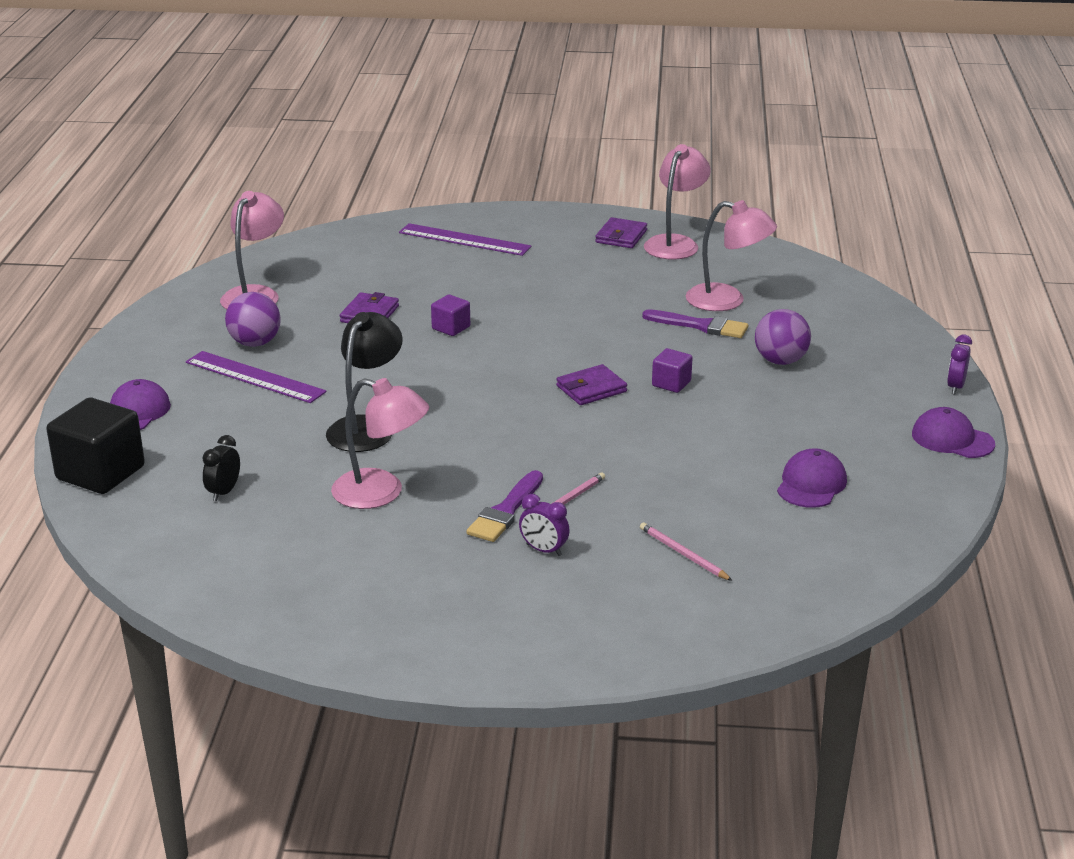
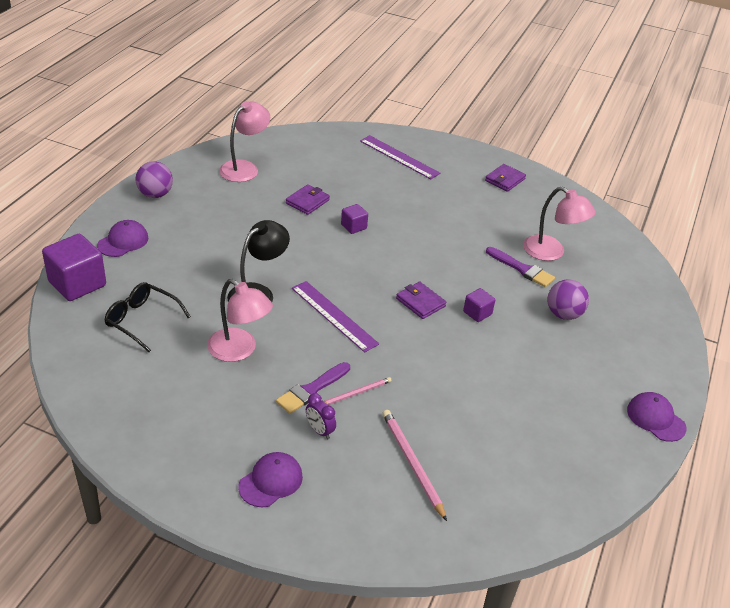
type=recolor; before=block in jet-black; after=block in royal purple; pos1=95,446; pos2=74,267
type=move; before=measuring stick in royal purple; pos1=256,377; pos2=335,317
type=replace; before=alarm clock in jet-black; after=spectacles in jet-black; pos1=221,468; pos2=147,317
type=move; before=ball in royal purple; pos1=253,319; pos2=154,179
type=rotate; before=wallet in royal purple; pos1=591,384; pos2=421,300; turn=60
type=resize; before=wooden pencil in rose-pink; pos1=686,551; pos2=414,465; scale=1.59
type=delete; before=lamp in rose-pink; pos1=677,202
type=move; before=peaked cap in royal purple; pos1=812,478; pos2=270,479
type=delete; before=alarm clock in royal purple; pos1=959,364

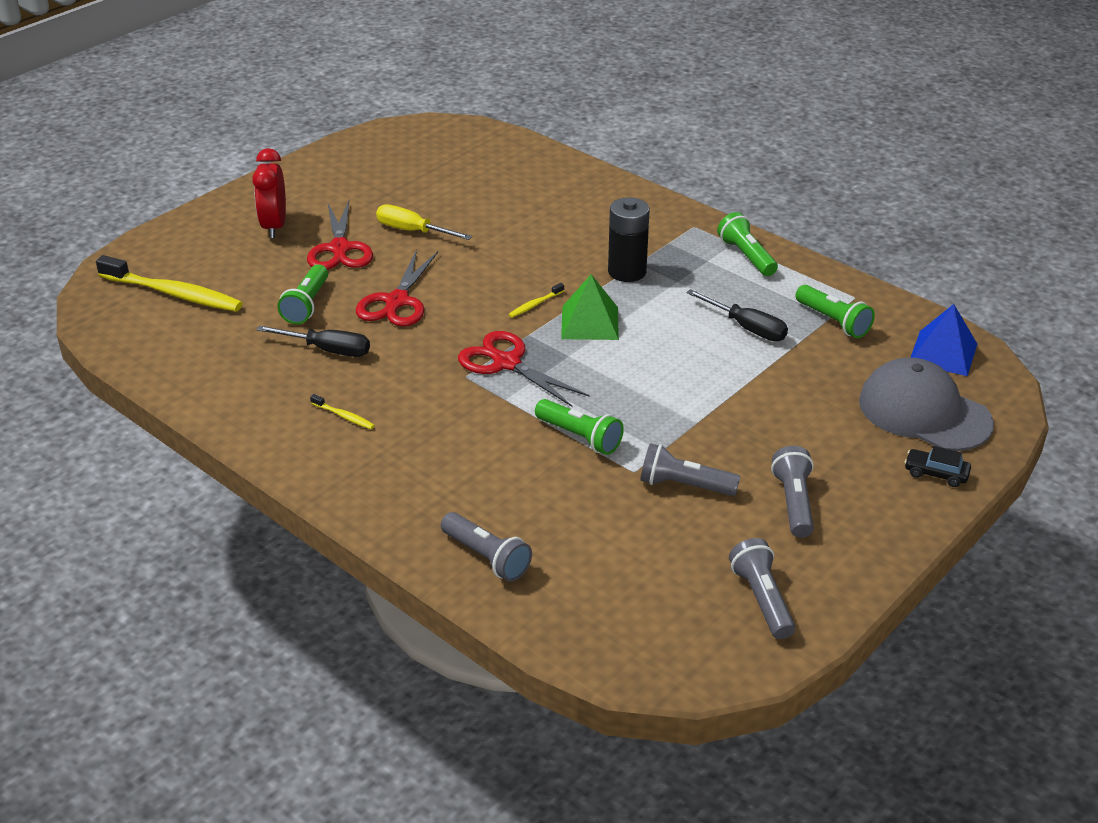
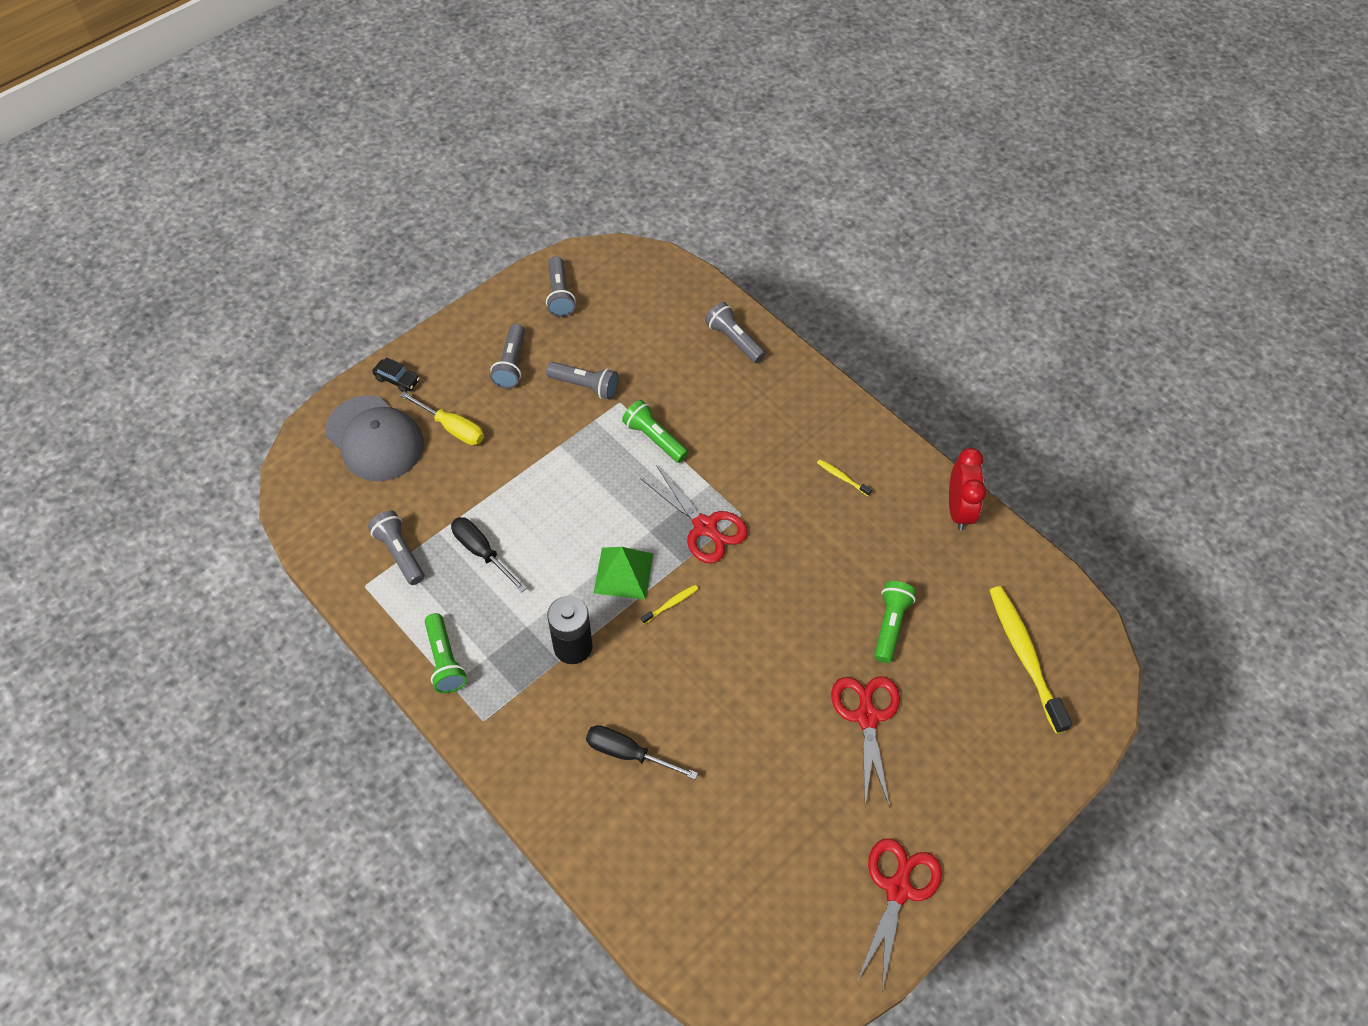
type=rotate; before=dental brush in golden; pos1=169,283; pos2=1030,660; turn=45
type=move; before=alarm clock in scarlet; pos1=269,193; pos2=967,489
type=move; before=flat screwdriver in jet-black; pos1=313,341; pos2=642,752
type=move; before=pair of scissors in scarlet; pos1=397,288; pos2=899,915
type=move; before=flat screwdriver in golden; pos1=424,222; pos2=442,418
type=recolor; before=flashlight in leaf-green; after=flashlight in gray; pos1=835,311; pos2=396,547
type=delete; before=pyramid shape in blue; pos1=943,340

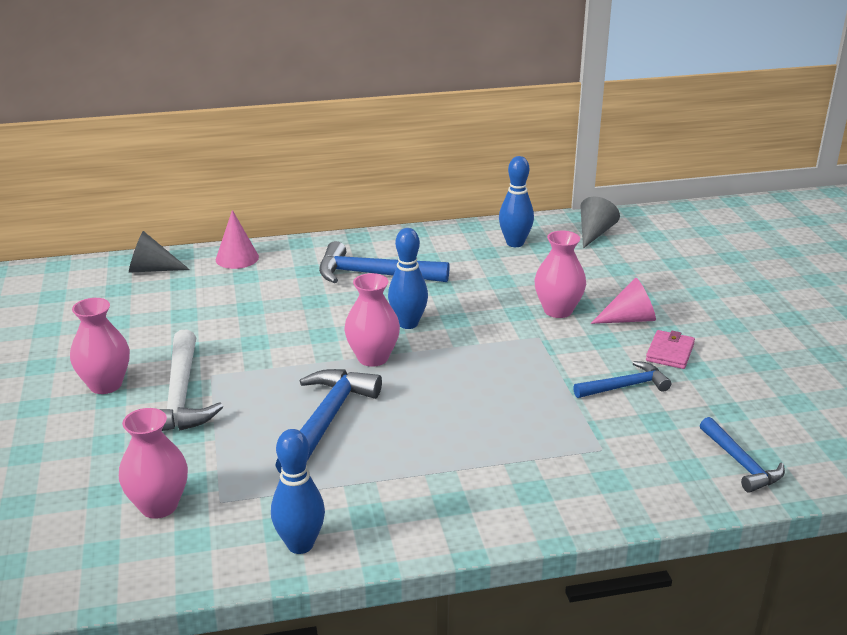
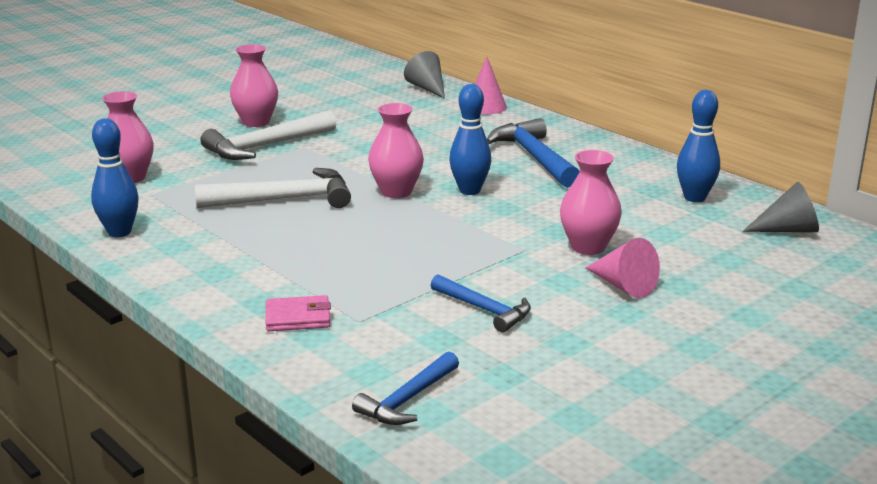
type=recolor; before=carpenter's hammer in blue; after=carpenter's hammer in white; pos1=328,421; pos2=273,188
type=move; before=wallet in rose-pink; pos1=670,349; pos2=298,313

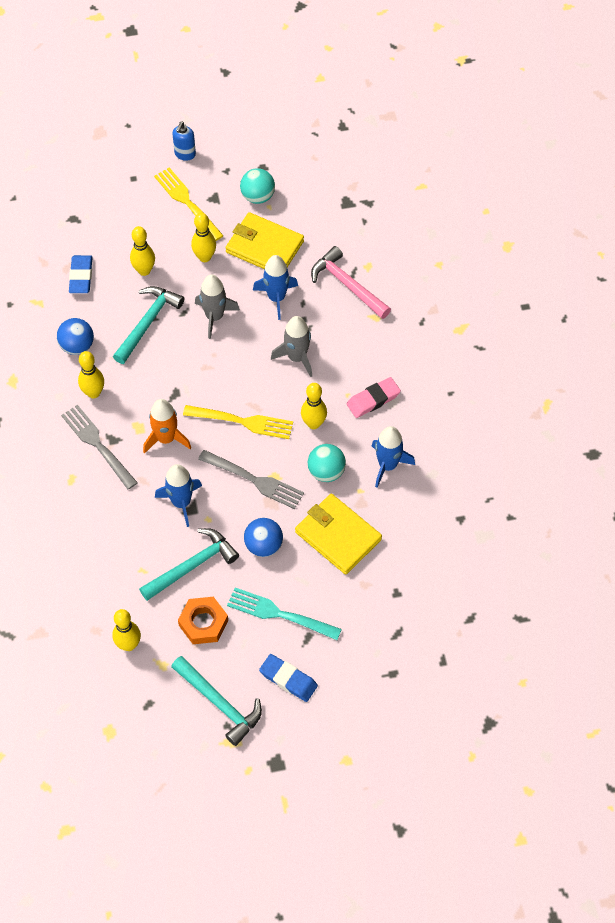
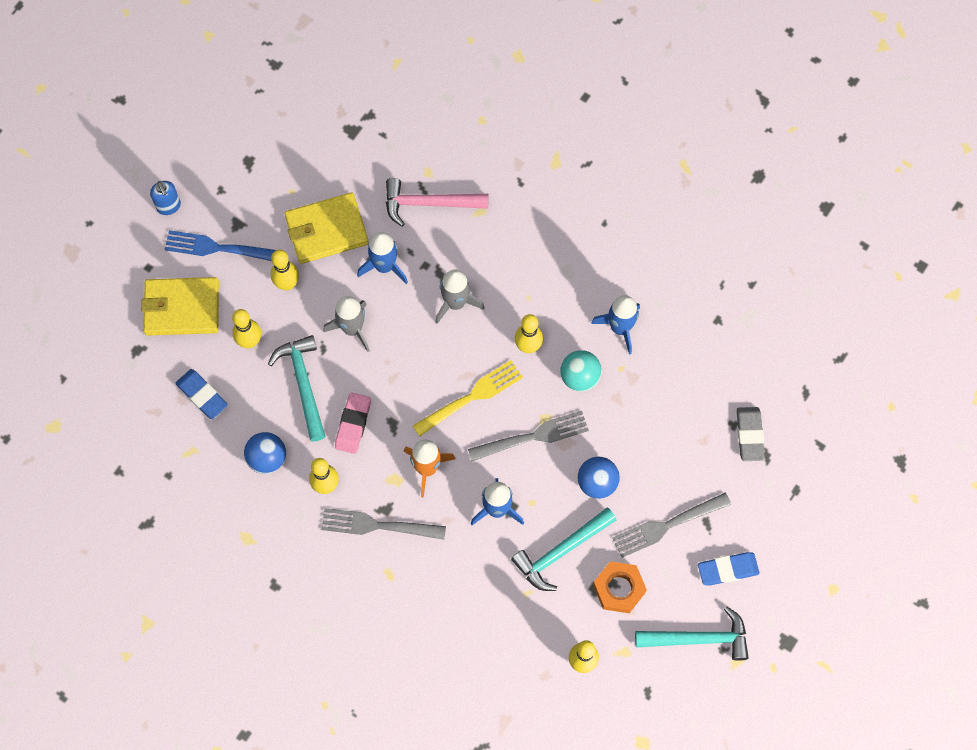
type=rotate; before=carpenter's hammer in turquoise; pos1=189,564; pos2=563,549; turn=-135
type=recolor; before=table fork in golden; after=table fork in blue; pos1=188,204; pos2=220,245
type=recolor; before=table fork in turquoise; after=table fork in gray; pos1=284,613; pos2=671,525
type=delete; before=ball in turquoise; pos1=257,186
type=move; before=wallet in golden; pos1=338,534; pos2=180,306
type=move; before=gum eraser in rose-pink; pos1=374,397; pos2=353,423
type=insert; after=gum eraser in gray; pos2=751,434

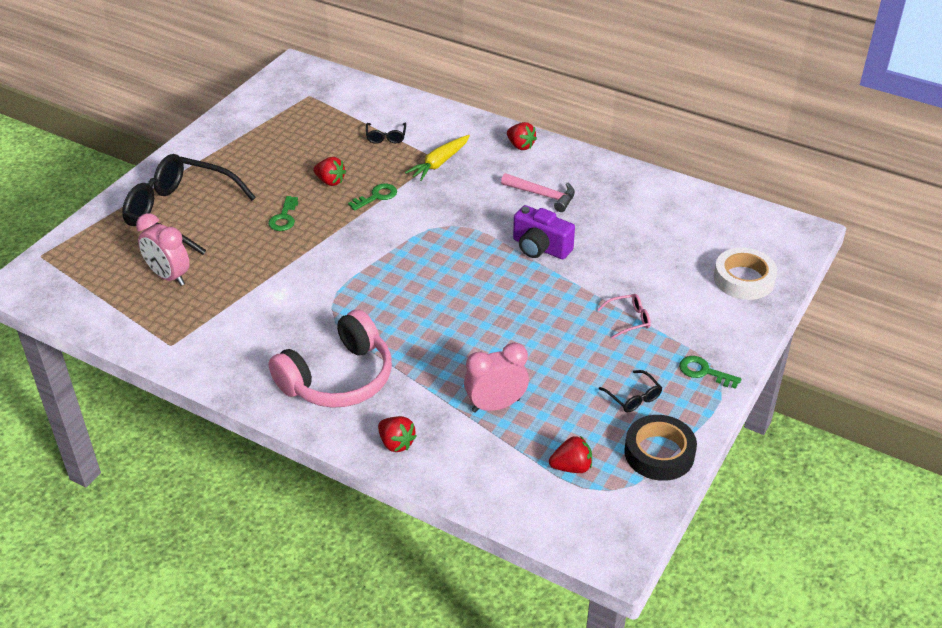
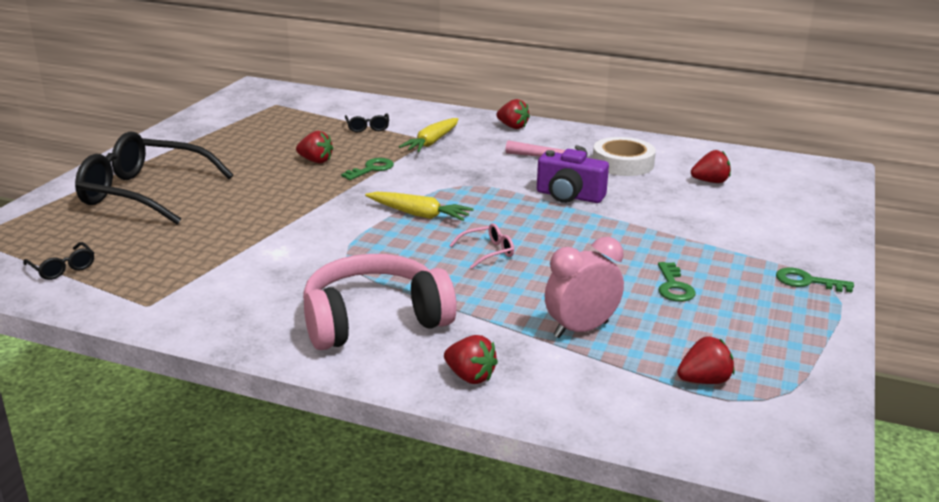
type=delete; before=alarm clock in rose-pink; pos1=163,249
type=move; before=latchkey in leaf-green; pos1=283,213; pos2=677,282
type=rotate; before=over-ear headphones in rose-pink; pos1=330,359; pos2=380,302; turn=-150
type=move; before=spectacles in rose-pink; pos1=624,316; pos2=481,246
type=move; before=spectacles in jet-black; pos1=630,391; pos2=58,261
type=delete; before=roll of tape in jet-black; pos1=660,448
type=move; before=roll of tape in white; pos1=745,274; pos2=624,156
type=insert; after=root vegetable in golden; pos2=419,206
type=insert; after=toy strawberry in scarlet; pos2=711,166

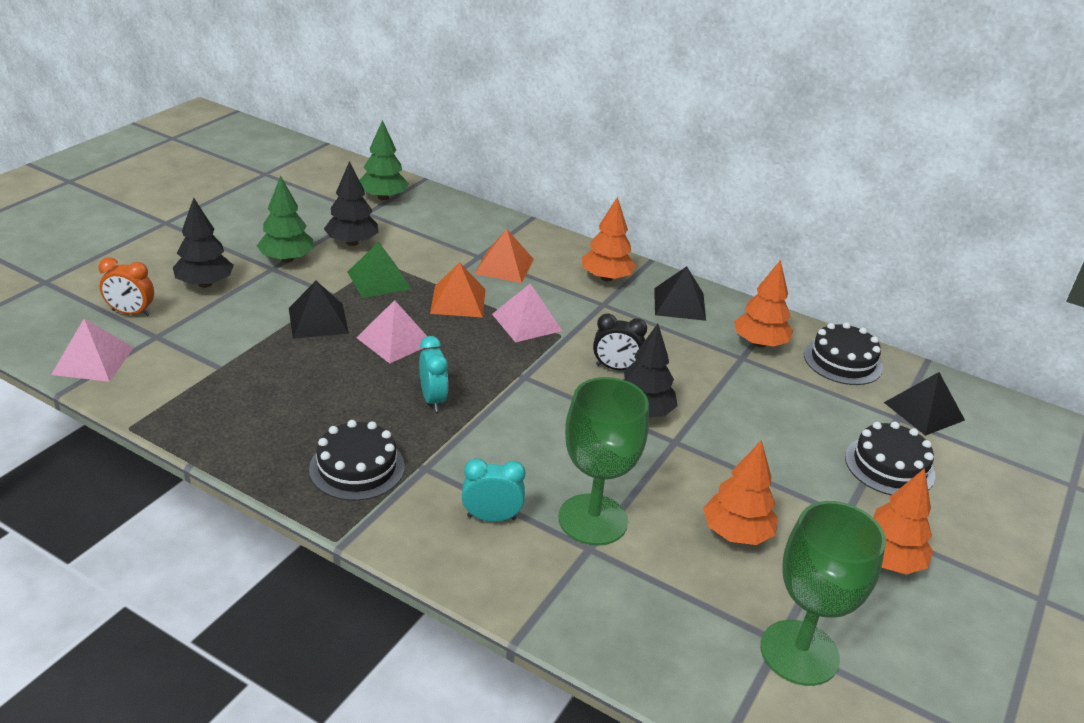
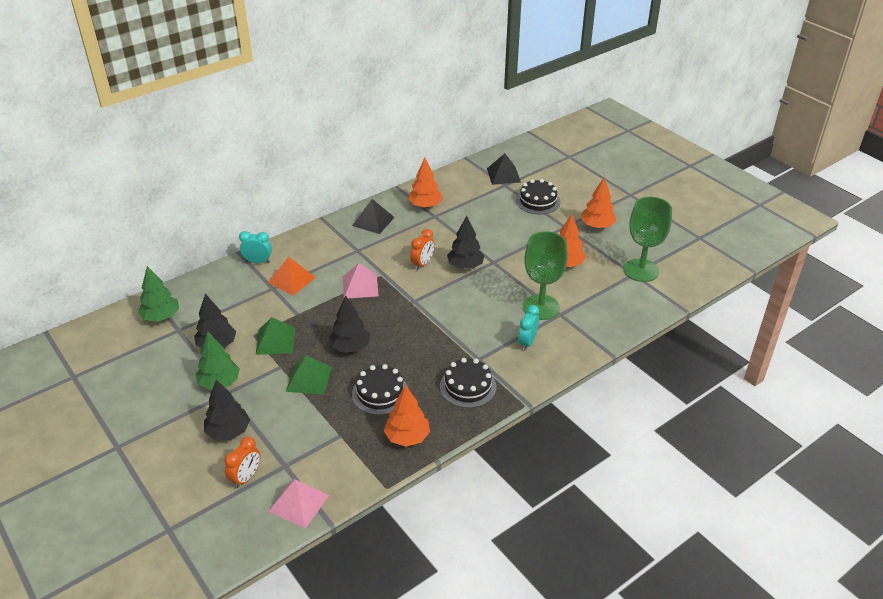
type=recolor; before=pyramid shape in jet-black; after=pyramid shape in leaf-green; pos1=319,310; pos2=309,375
type=replace; before=pyramid shape in rose-pink; after=toy tree in jet-black; pos1=391,331; pos2=349,324
type=move; before=alarm clock in turquoise; pos1=433,374; pos2=255,247
type=delete; before=pyramid shape in orange; pos1=458,290
type=move; before=toy tree in orange; pos1=609,239; pos2=407,416
type=recolor; before=alarm clock in jet-black; after=alarm clock in orange; pos1=620,342; pos2=422,249
type=move; before=layer cake in jet-black; pos1=843,353; pos2=380,389

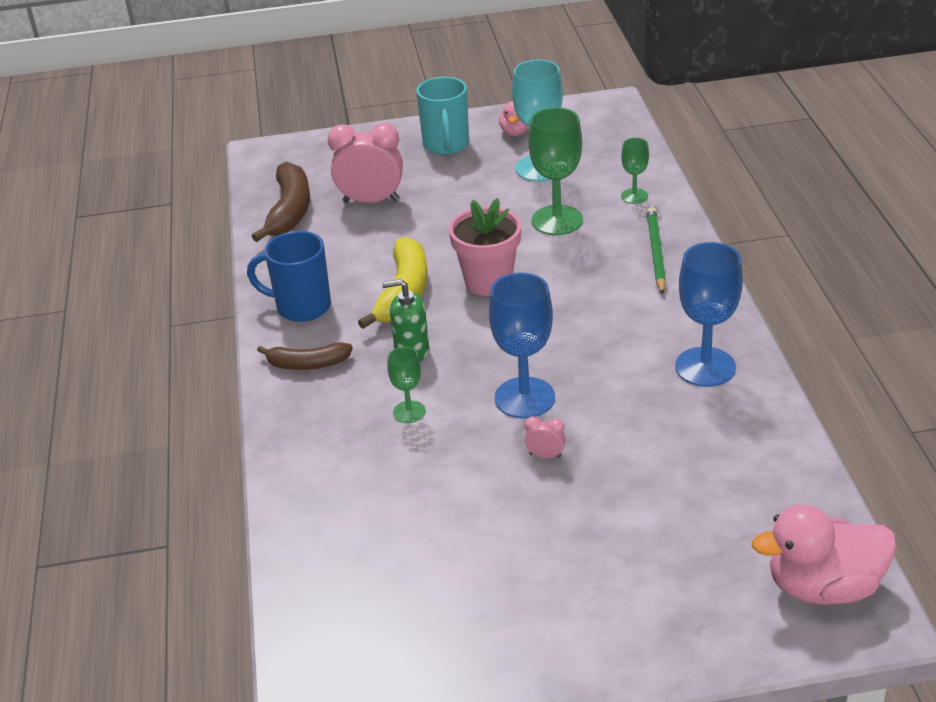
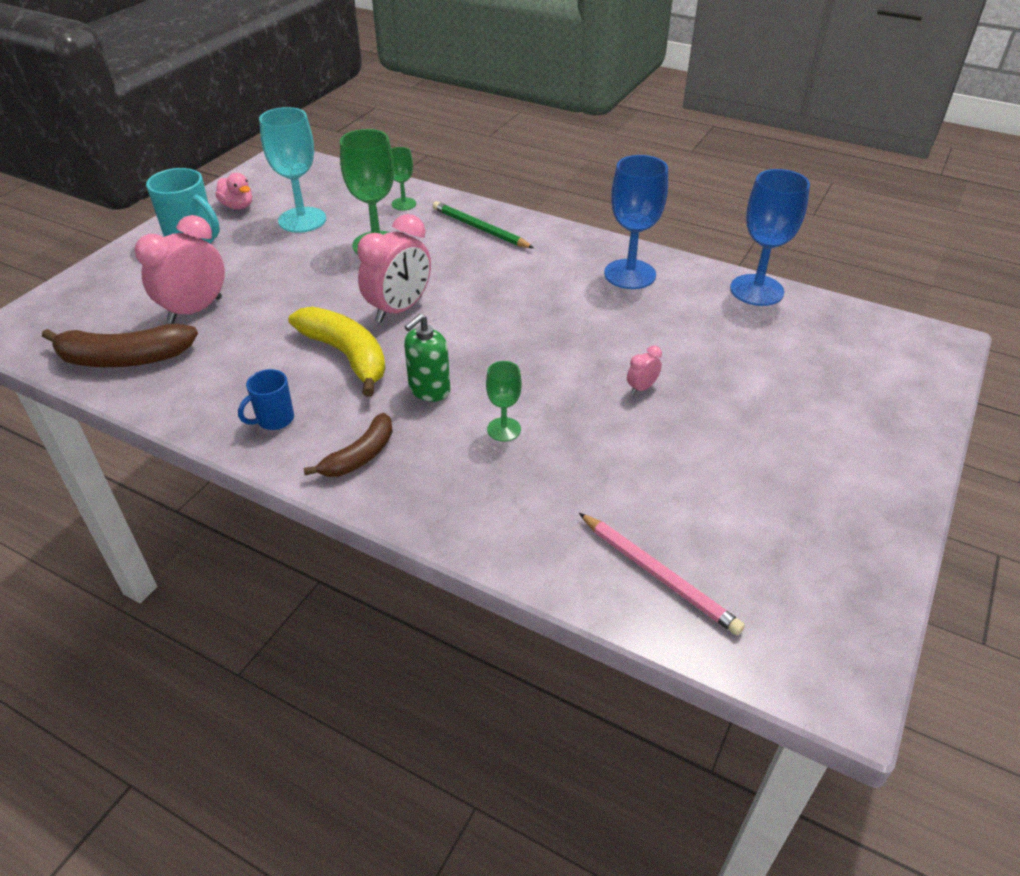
type=resize; before=tea mug in blue; pos1=289,276; pos2=266,399; scale=0.59
type=rotate; before=banana fruit in dark brown; pos1=280,202; pos2=120,345; turn=135
type=replace; before=potted plant in rose-pink; after=alarm clock in rose-pink; pos1=485,247; pos2=394,268
type=move; before=goblet in blue; pos1=522,346; pos2=770,237
type=delete; before=duck in rose-pink; pos1=824,555
type=insert; after=wooden pencil in rose-pink; pos2=662,574

